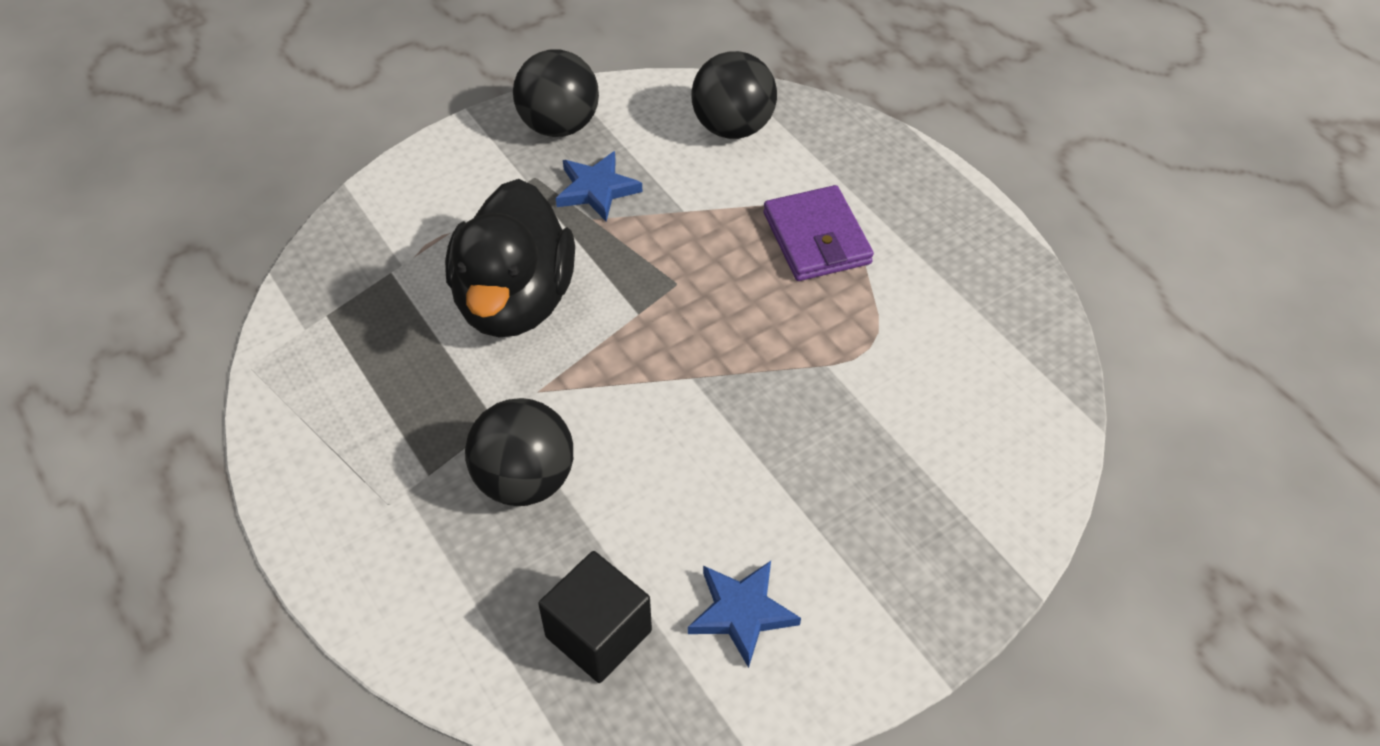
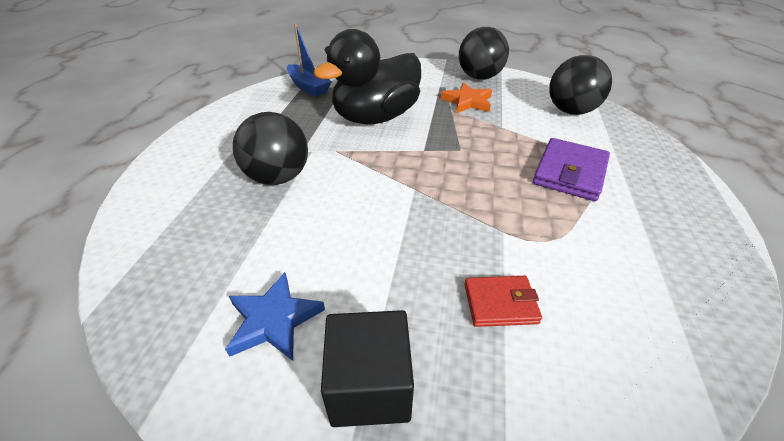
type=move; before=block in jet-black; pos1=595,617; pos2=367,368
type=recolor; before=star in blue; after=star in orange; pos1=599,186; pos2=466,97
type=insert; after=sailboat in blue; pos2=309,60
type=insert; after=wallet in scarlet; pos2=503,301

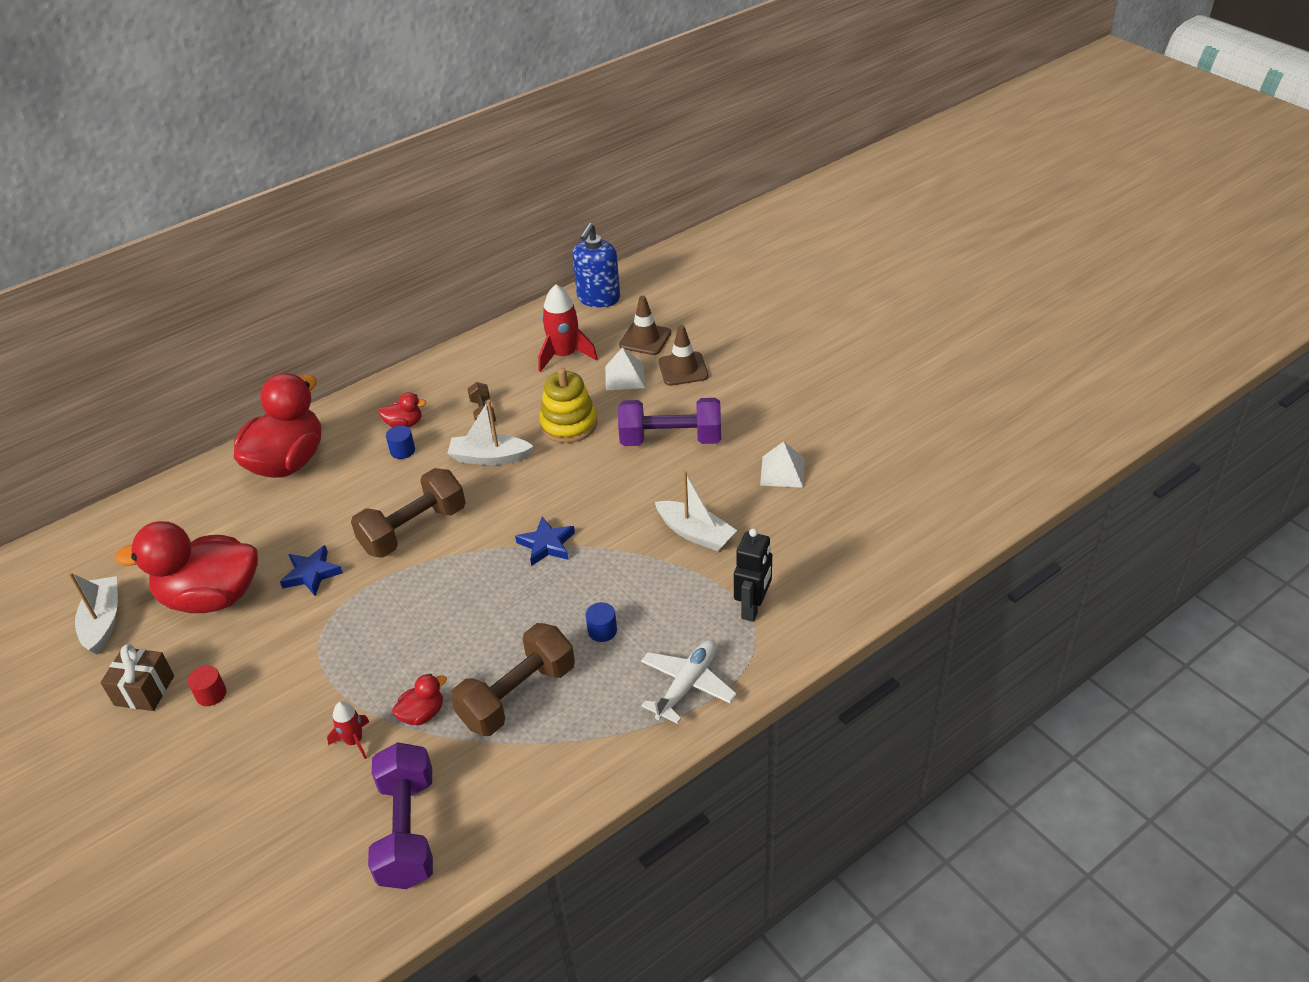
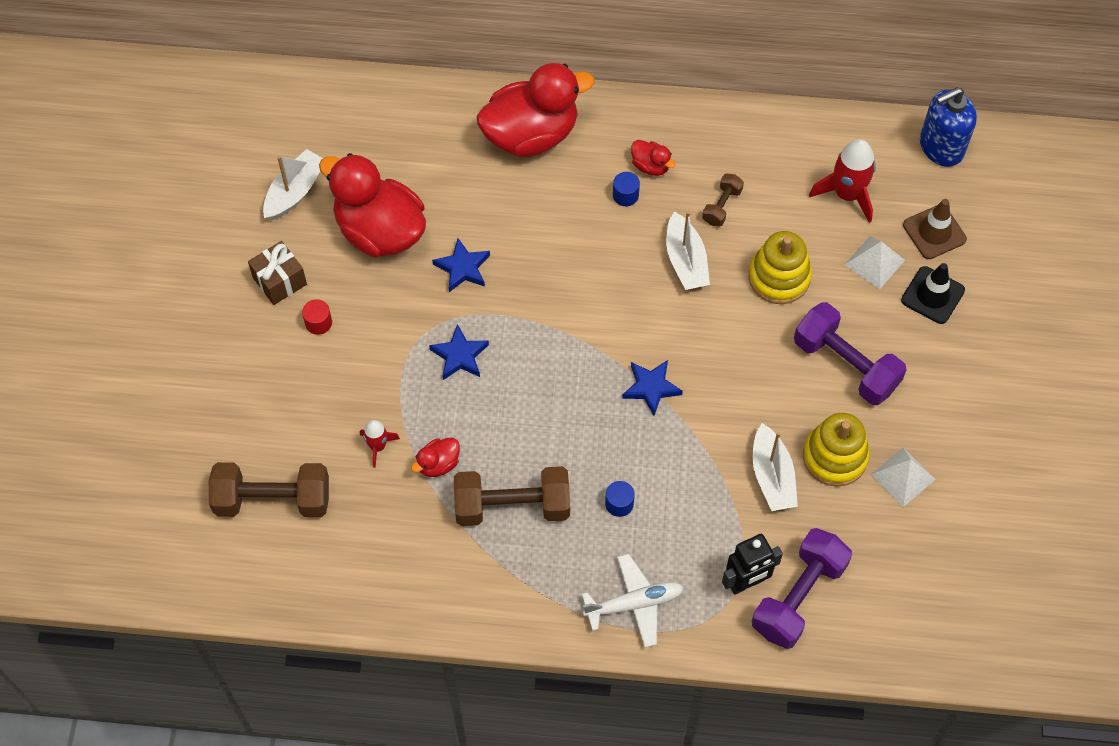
type=move; before=hand weight in dark brown; pos1=408,513; pos2=269,489
type=move; before=hand weight in royal purple; pos1=400,815; pos2=802,588
type=rotate; before=duck in scarlet; pos1=419,699; pos2=435,457; turn=135
type=rotate; before=sailboat in white; pos1=490,432; pos2=688,250; turn=-150
type=recolor; before=safety cone in dark brown; after=safety cone in jet-black; pos1=683,355; pos2=933,293
type=insert; after=star in blue; pos2=459,352
type=insert; after=ring stacker in golden; pos2=836,450

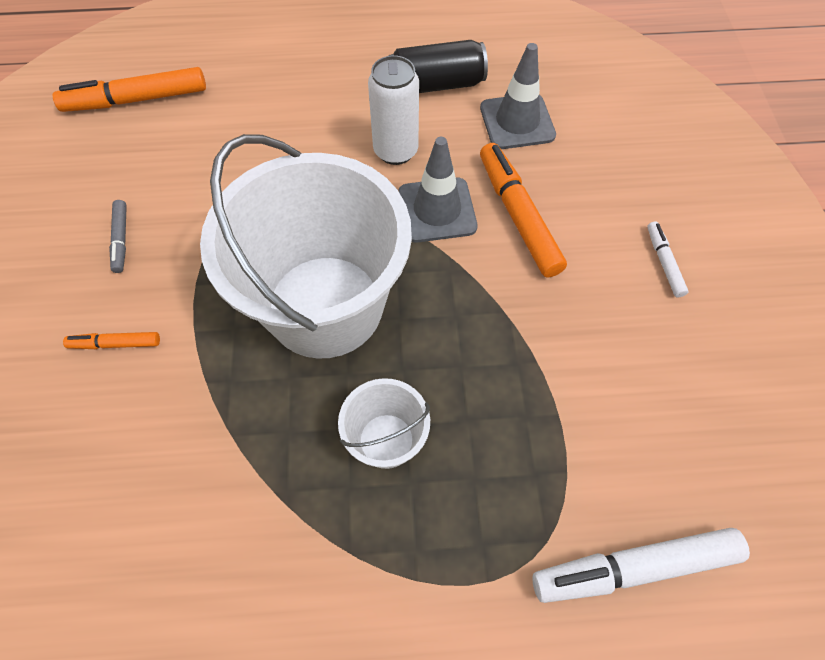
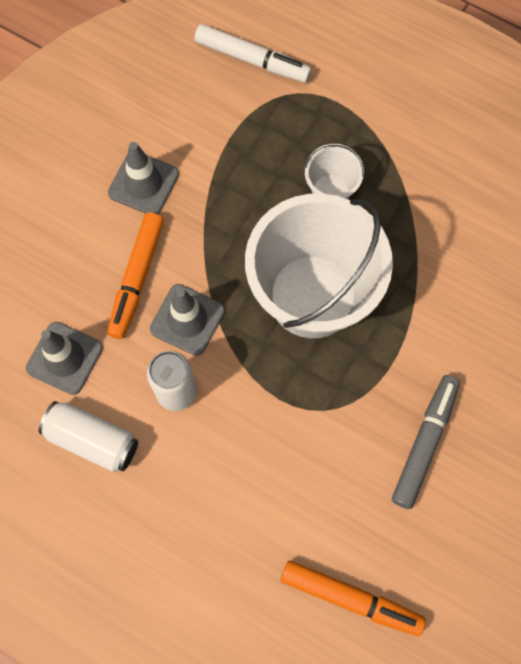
type=delete; before=marker in orange; pos1=111,340
type=resize; before=marker in gray; pos1=118,236; pos2=426,442; scale=1.96
type=recolor; before=soda can in jet-black; after=soda can in white; pos1=438,66; pos2=88,436
type=delete; before=marker in white; pos1=667,259
type=insert; after=safety cone in gray; pos2=143,178

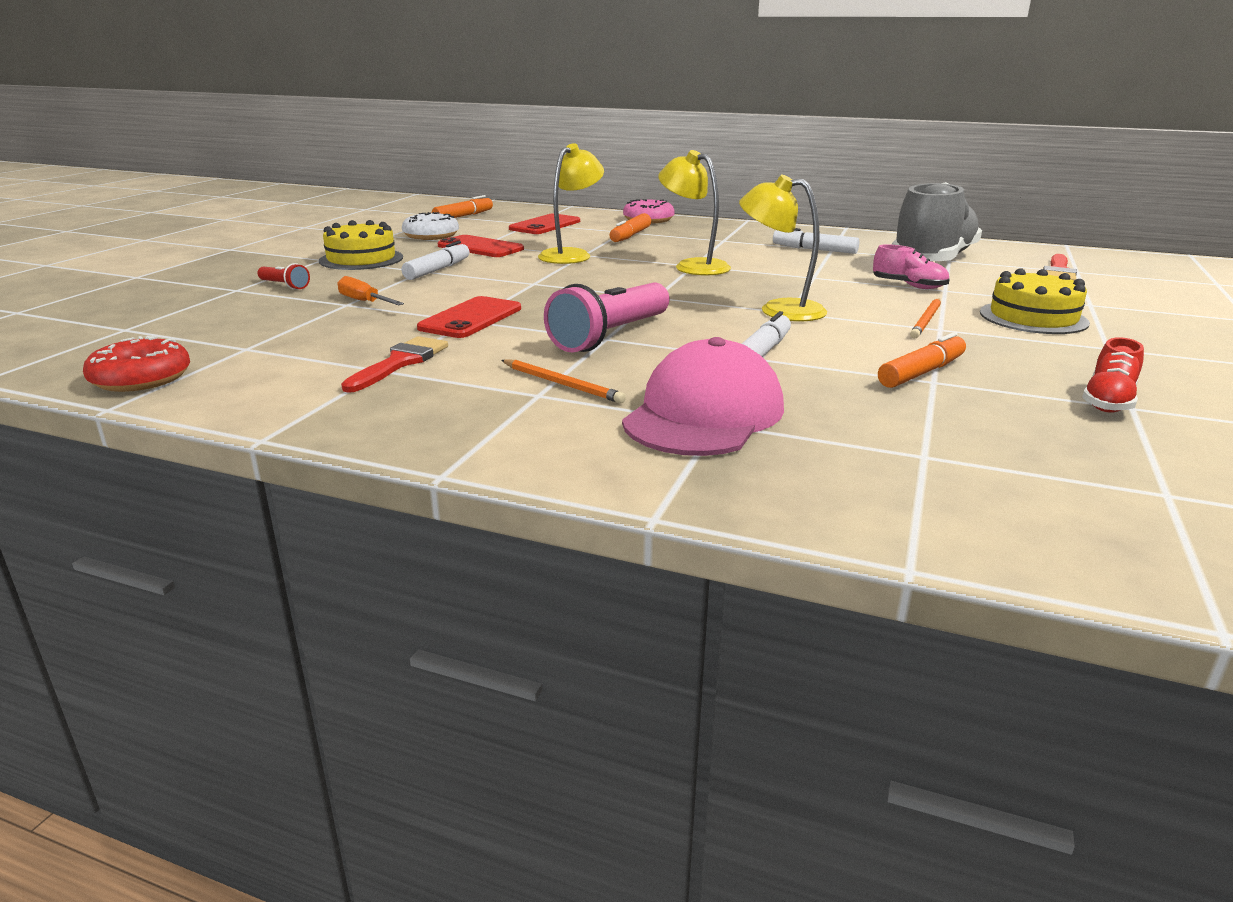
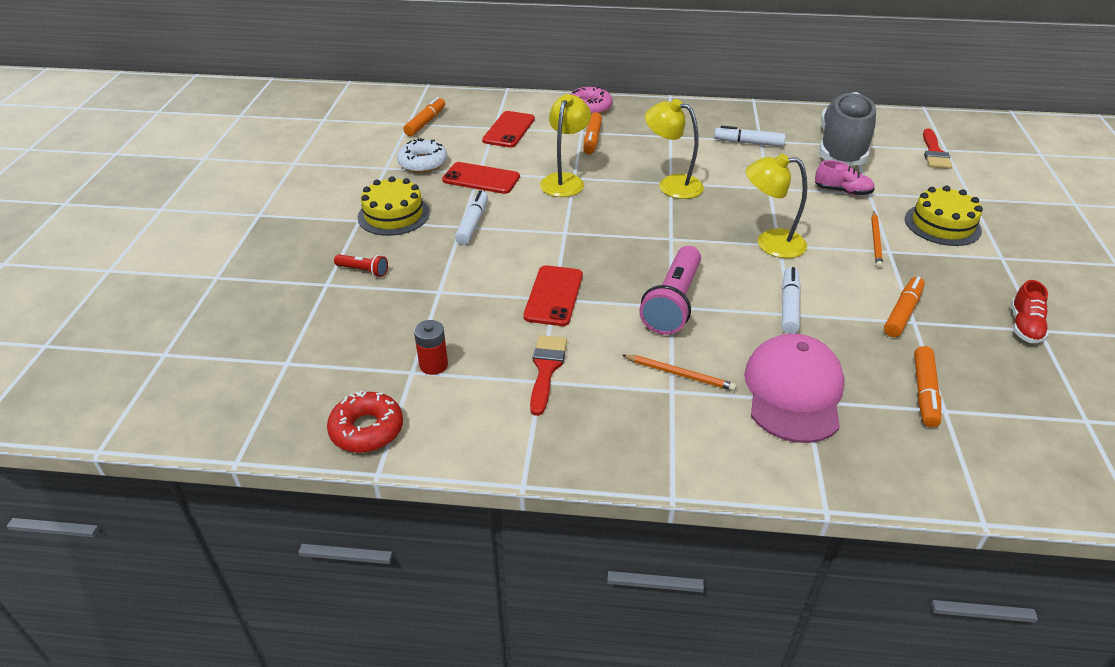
type=delete; before=flat screwdriver in orange; pos1=370,290
type=insert; after=battery in scarlet; pos2=431,347
type=insert; after=marker in orange; pos2=927,386

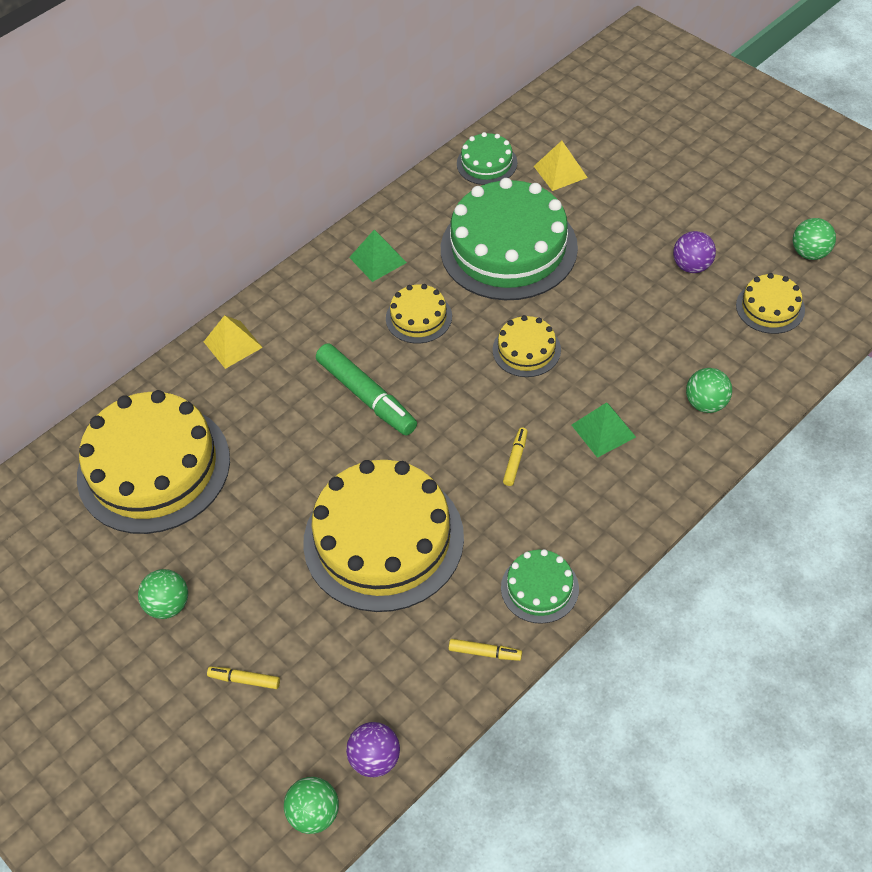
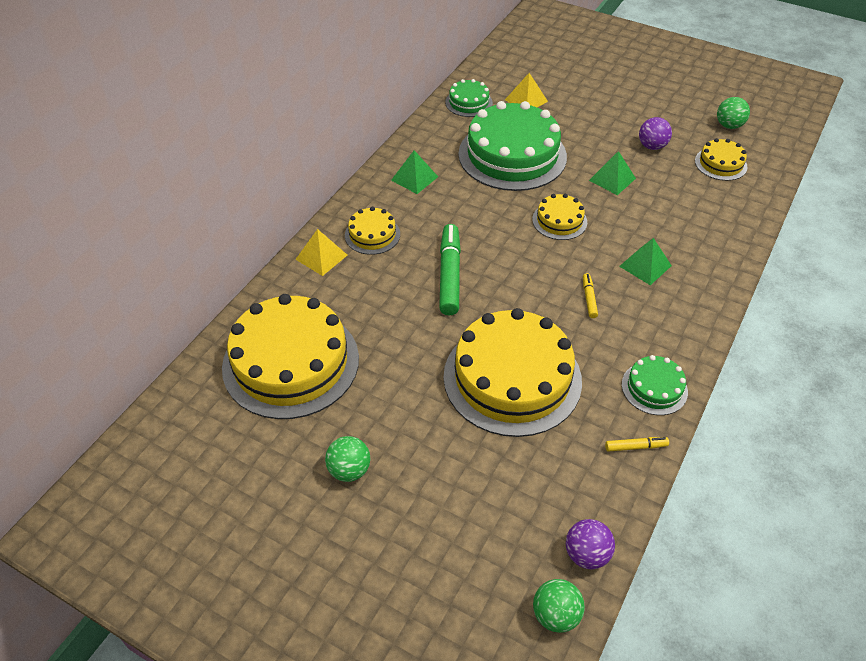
type=delete; before=marker in golden; pos1=243,677
type=rotate; before=marker in leaf-green; pos1=366,389; pos2=450,269; turn=-120
type=move; before=layer cake in golden; pos1=419,313; pos2=372,231
type=delete; before=ball in leaf-green; pos1=709,390
type=insert; after=pyramid shape in leaf-green; pos2=612,173

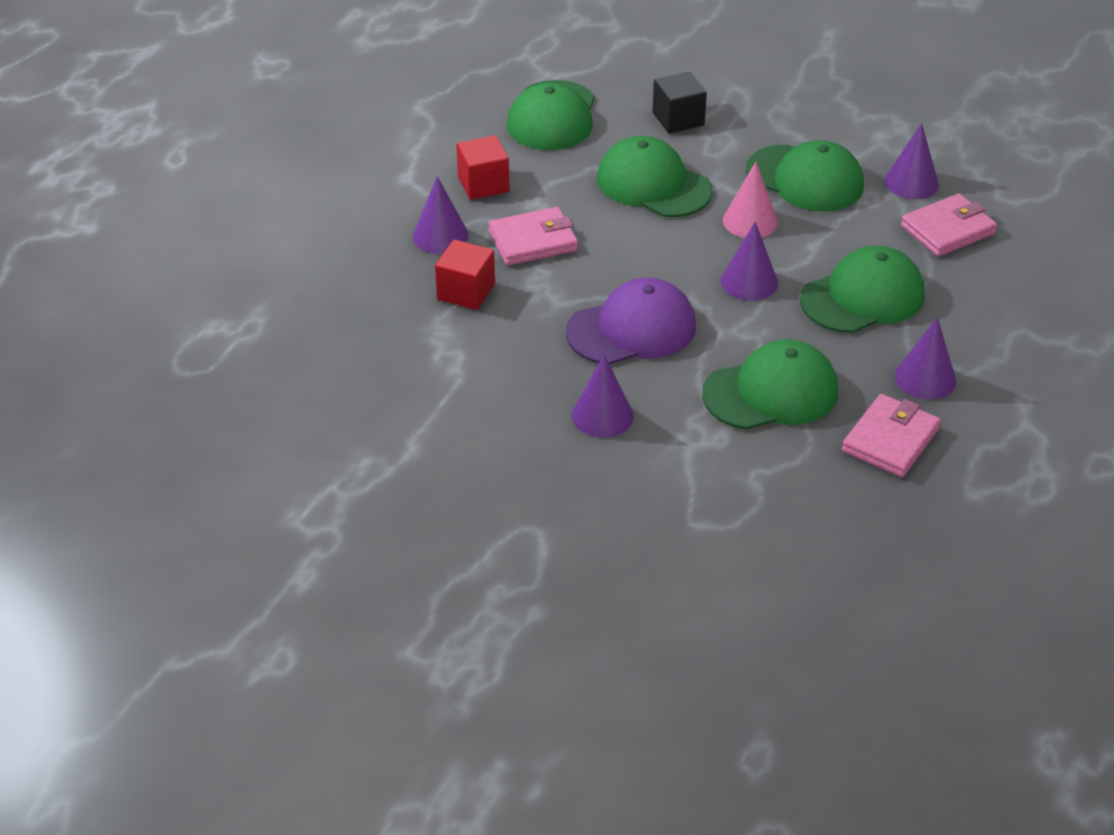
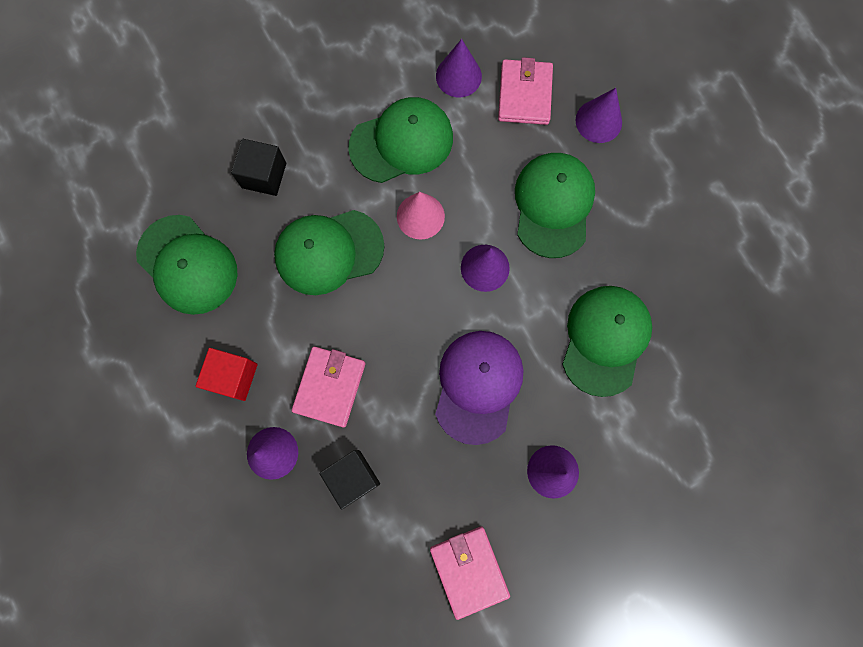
type=recolor; before=block in scarlet; after=block in jet-black; pos1=465,274; pos2=349,480
type=move; before=wallet in rose-pink; pos1=891,435; pos2=470,573
type=move; before=solid cone in royal purple; pos1=925,358; pos2=598,115

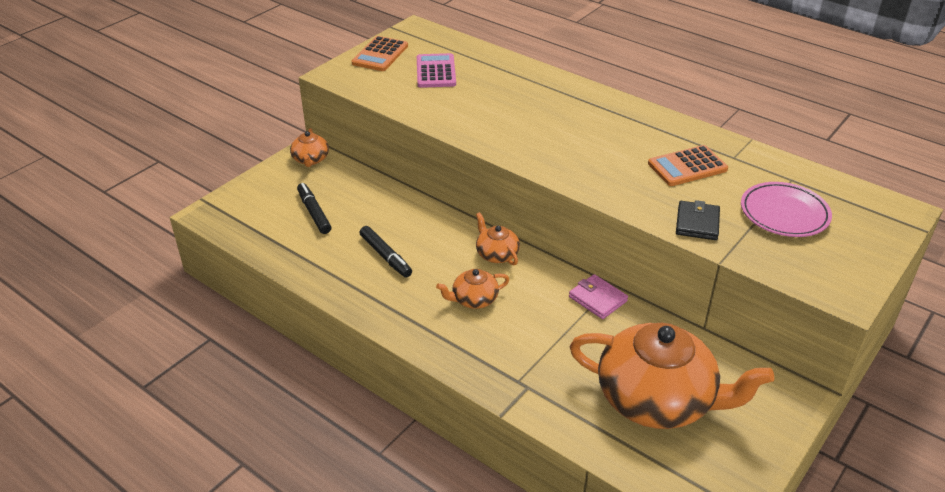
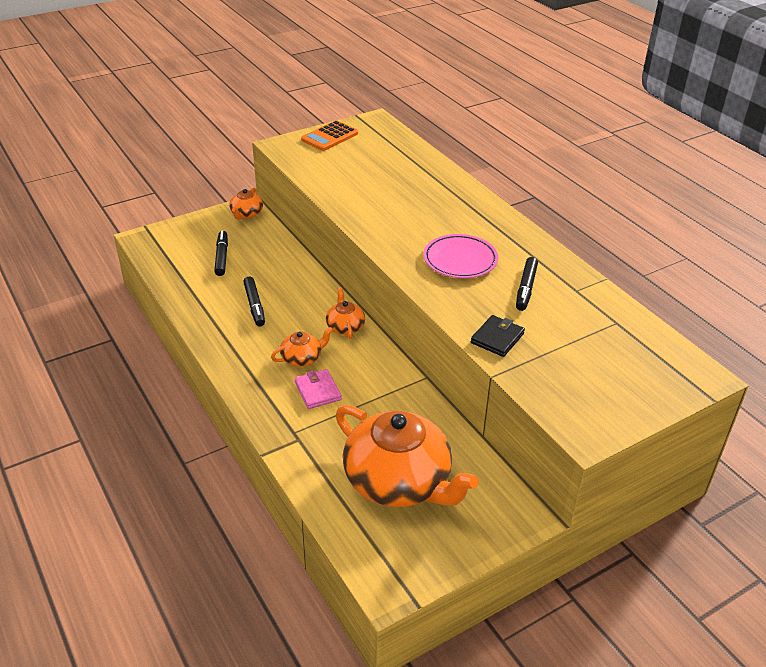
type=delete; before=adding machine in rose-pink; pos1=436,70
type=rotate; before=tea pot in orange; pos1=472,289; pos2=302,347; turn=150
type=move; before=wallet in rose-pink; pos1=598,296; pos2=318,389
type=replace; before=adding machine in orange; after=marker in jet-black; pos1=688,165; pos2=527,284
type=move; before=dinner plate in rose-pink; pos1=786,209; pos2=460,256

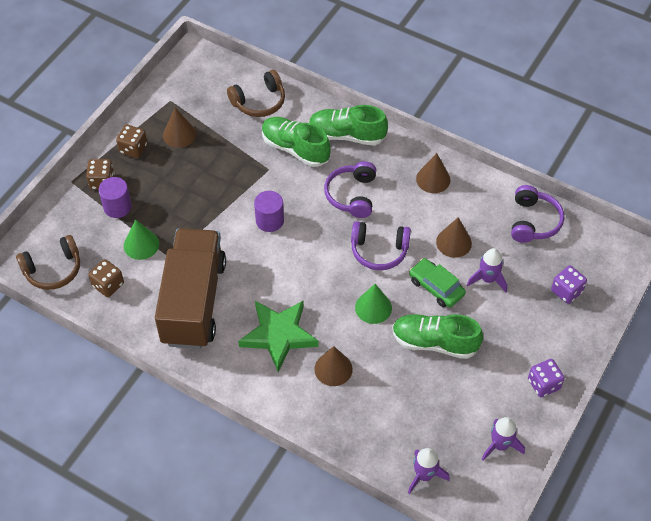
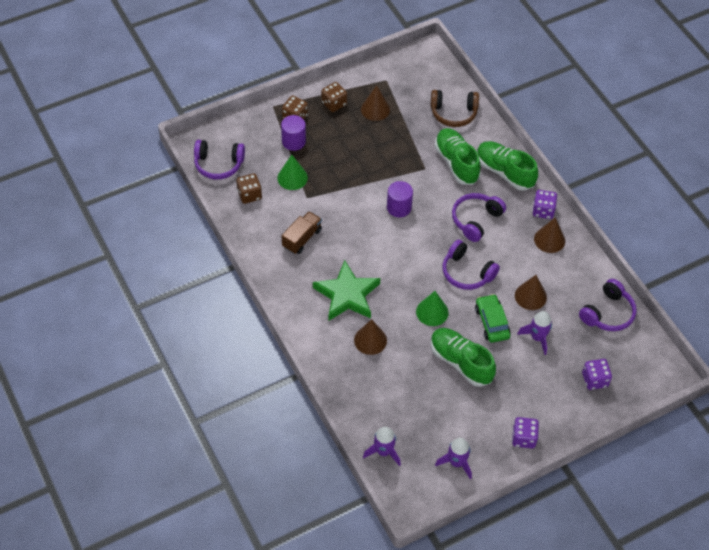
type=recolor; before=over-ear headphones in dark brown; after=over-ear headphones in royal purple; pos1=48,262; pos2=219,159
type=resize; before=toy truck in dark brown; pos1=190,288; pos2=302,232; scale=0.44
type=insert; after=game die in royal purple; pos2=544,204

